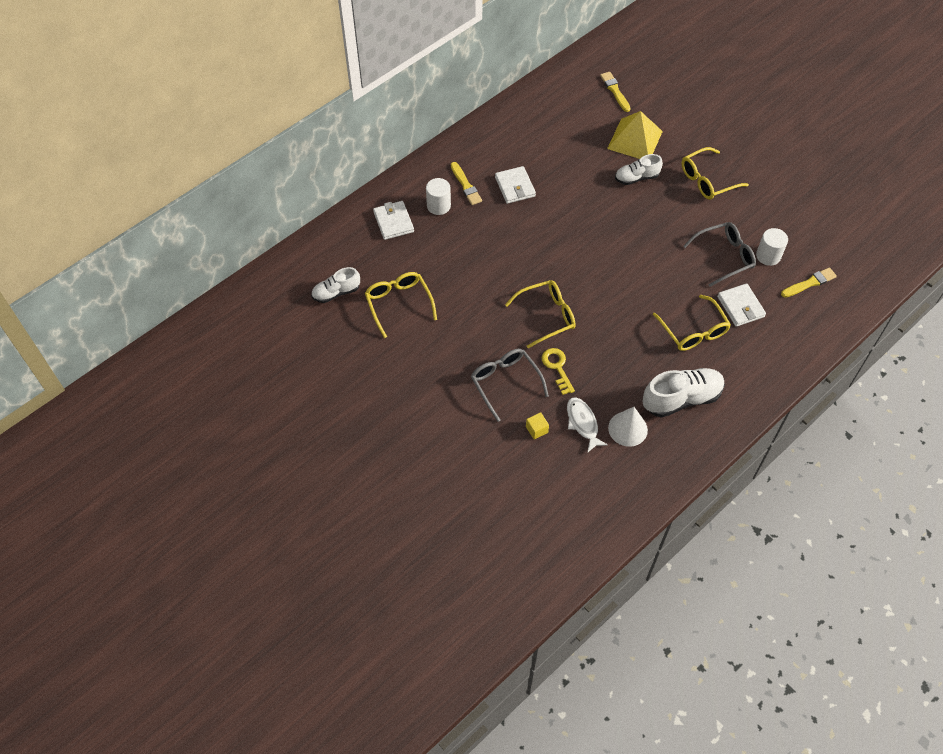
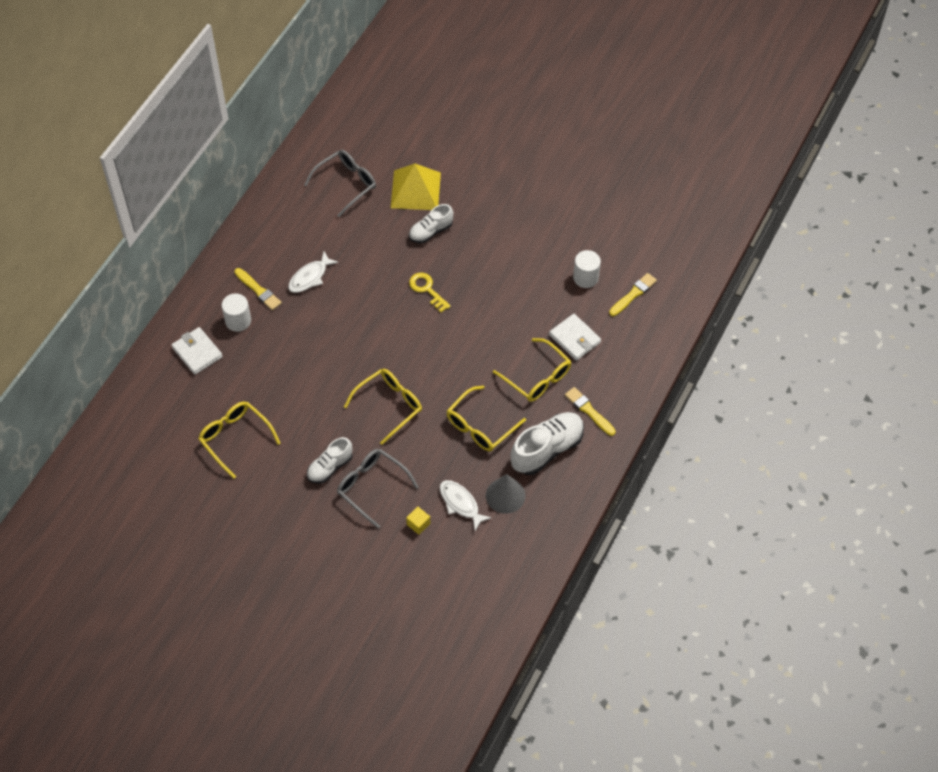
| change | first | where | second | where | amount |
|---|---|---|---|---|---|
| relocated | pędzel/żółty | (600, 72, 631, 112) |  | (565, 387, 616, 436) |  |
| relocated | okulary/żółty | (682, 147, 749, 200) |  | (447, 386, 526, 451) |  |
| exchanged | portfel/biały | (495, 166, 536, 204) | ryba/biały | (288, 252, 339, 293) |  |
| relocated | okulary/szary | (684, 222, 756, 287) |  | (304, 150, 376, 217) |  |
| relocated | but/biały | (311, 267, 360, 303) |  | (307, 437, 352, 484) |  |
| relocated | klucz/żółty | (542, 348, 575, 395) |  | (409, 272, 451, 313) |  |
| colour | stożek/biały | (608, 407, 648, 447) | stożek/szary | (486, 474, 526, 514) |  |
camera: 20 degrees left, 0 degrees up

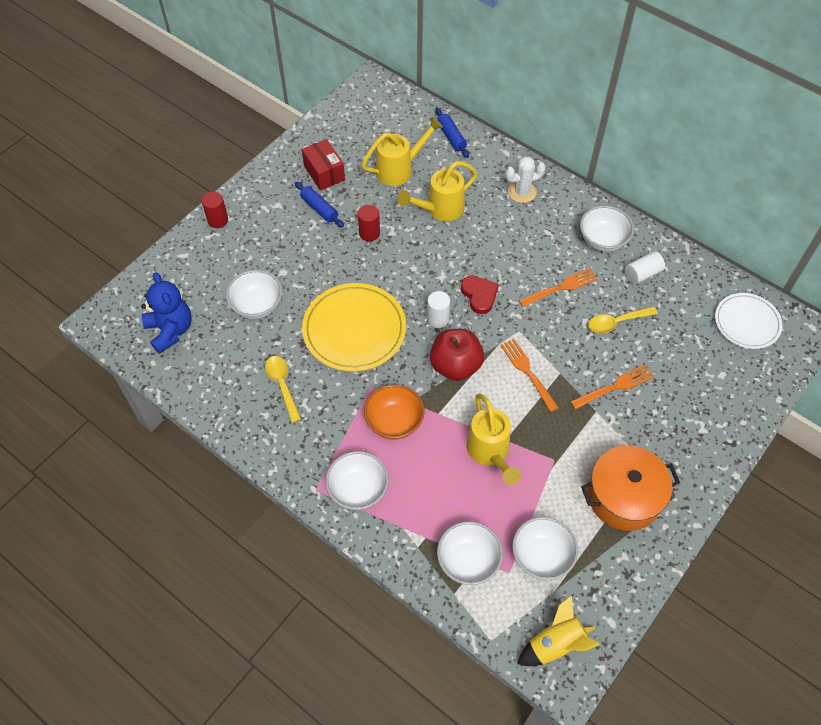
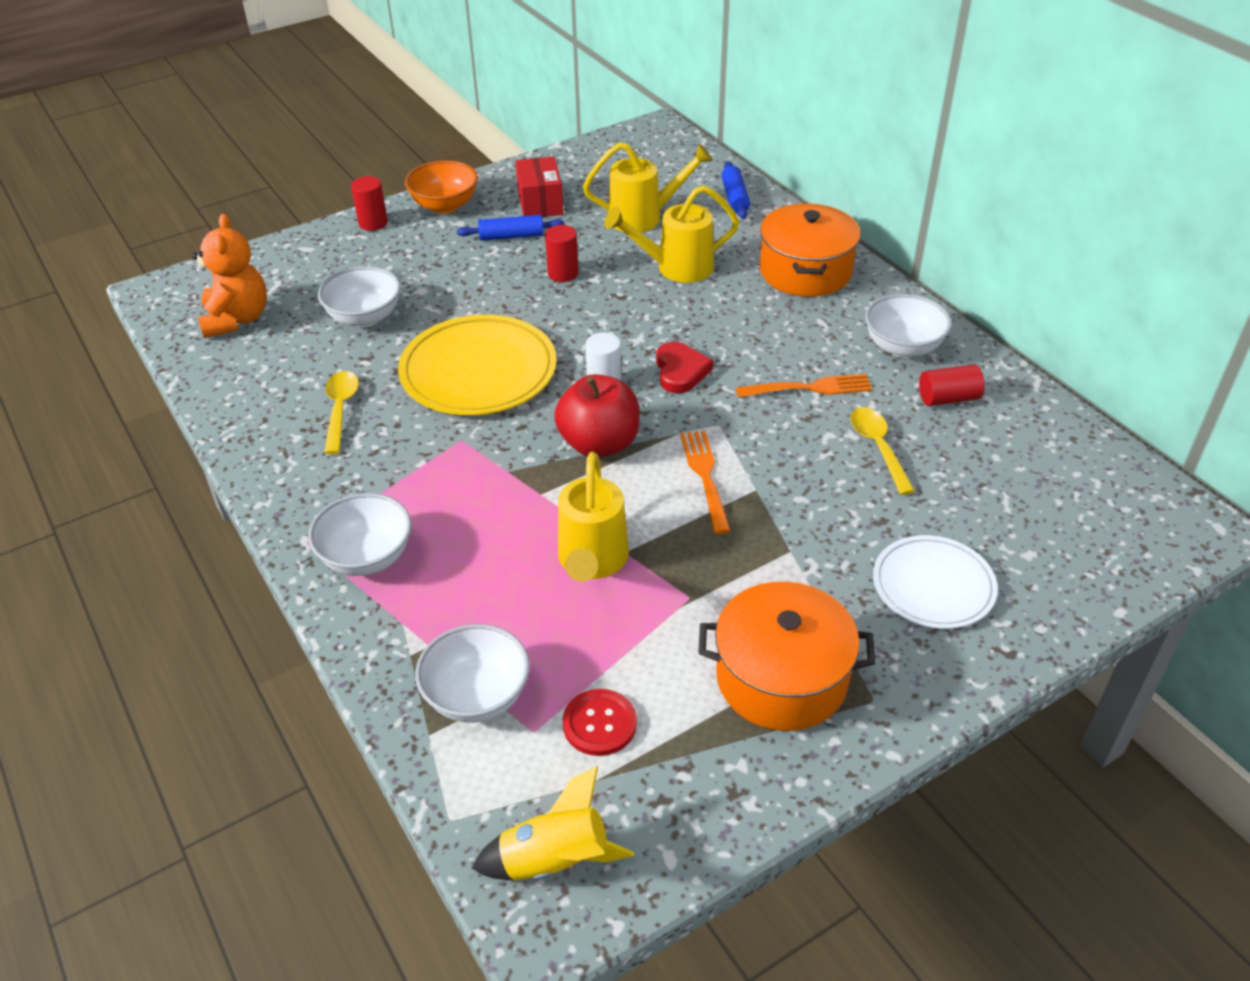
| change | first | where | second | where | amount |
|---|---|---|---|---|---|
| exchanged | kaktus/biały | (505, 156, 546, 203) | garnek/pomarańczowy | (760, 203, 861, 297) |  |
| spun | wałek do ciasta/niebieski | (295, 182, 344, 228) |  | (457, 215, 565, 241) | 75 degrees counterclockwise |
| colour | walec/biały | (625, 251, 665, 284) | walec/czerwony | (919, 364, 985, 406) |  |
| colour | miś/niebieski | (141, 272, 192, 354) | miś/pomarańczowy | (192, 213, 267, 338) |  |
| relocated | talerz/biały | (715, 293, 782, 349) |  | (873, 535, 998, 629) |  |
| spun | łyżka/żółty | (588, 306, 658, 333) |  | (850, 407, 915, 495) | 75 degrees clockwise |
| missing | widelec/pomarańczowy | (570, 365, 654, 410) |  |  |  |
| relocated | miska/pomarańczowy | (364, 384, 424, 440) |  | (405, 160, 478, 213) |  |
| exchanged | miska/biały | (512, 517, 578, 580) | guzik/czerwony | (563, 689, 637, 756) |  |
camera: 20 degrees right, 15 degrees down

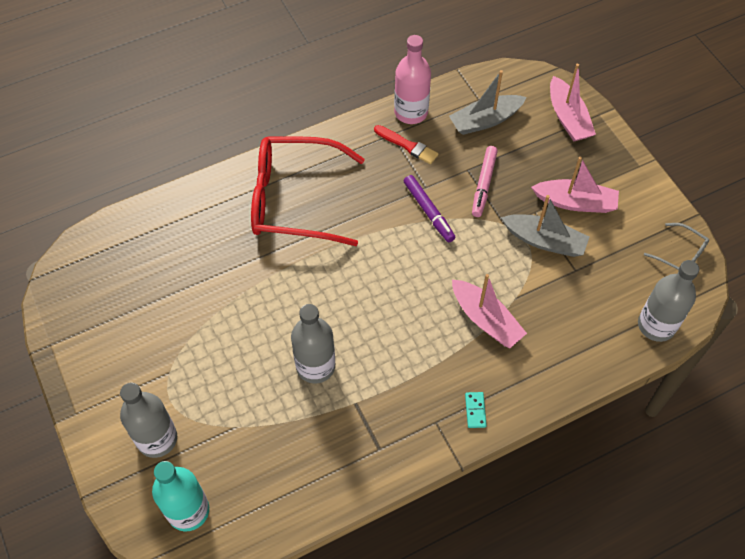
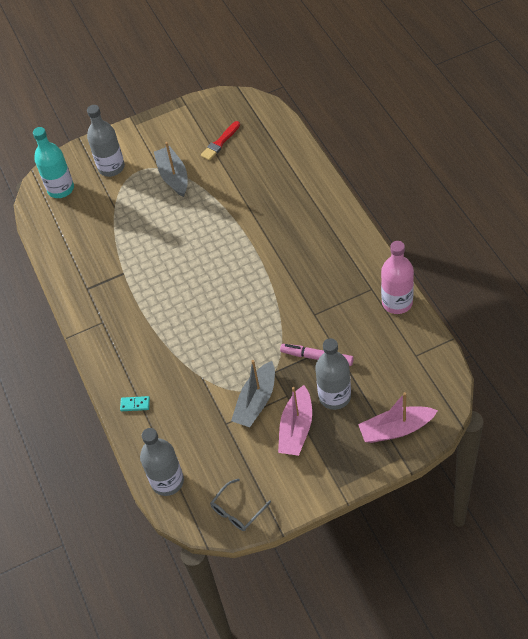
| change | first | where | second | where | amount |
|---|---|---|---|---|---|
| relocated | łódka/szary | (449, 70, 527, 135) |  | (154, 142, 188, 197) |  |
| relocated | pędzel/czerwony | (374, 125, 439, 164) |  | (201, 121, 240, 161) |  |
| missing | okulary/czerwony | (251, 136, 365, 246) |  |  |  |
| missing | flamaster/fioletowy | (404, 175, 455, 243) |  |  |  |
| missing | łódka/różowy | (452, 274, 527, 348) |  |  |  |
| relocated | butelka/szary | (291, 304, 335, 383) |  | (315, 338, 351, 410) |  |
| relocated | kostka domina/turkusowy | (465, 392, 487, 428) |  | (120, 396, 150, 411) |  |
camera: 100 degrees right, 5 degrees down

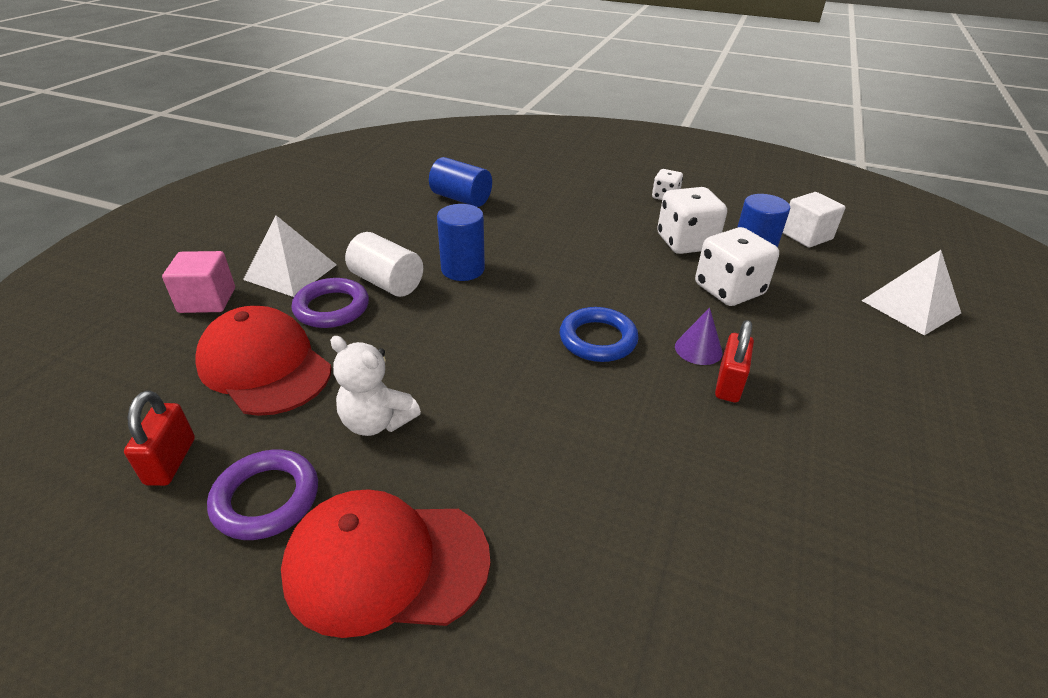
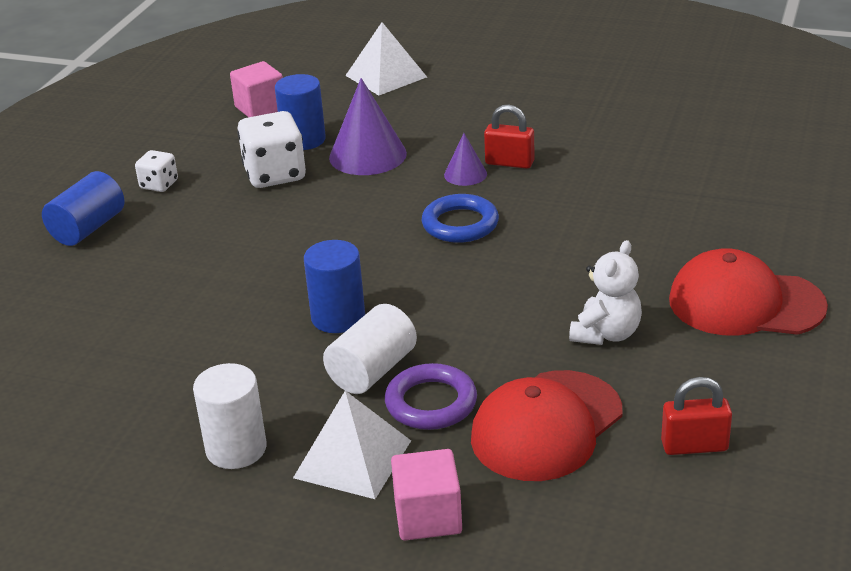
| change | first | where | second | where | amount |
|---|---|---|---|---|---|
| relocated | walec/niebieski | (429, 157, 492, 207) |  | (42, 171, 124, 246) |  |
| colour | sześcian/biały | (783, 192, 845, 248) | sześcian/różowy | (230, 61, 283, 117) |  |
| exchanged | kostka do gry/biały | (695, 227, 779, 306) | stożek/fioletowy | (329, 78, 407, 175) |  |
| missing | pierścień/fioletowy | (207, 450, 318, 540) |  |  |  |
| spun | czapka/czerwony | (281, 489, 490, 638) |  | (669, 248, 828, 336) | 105 degrees clockwise |
| appeared |  |  | walec/biały | (193, 363, 267, 469) |  |
camera: 90 degrees left, 5 degrees down

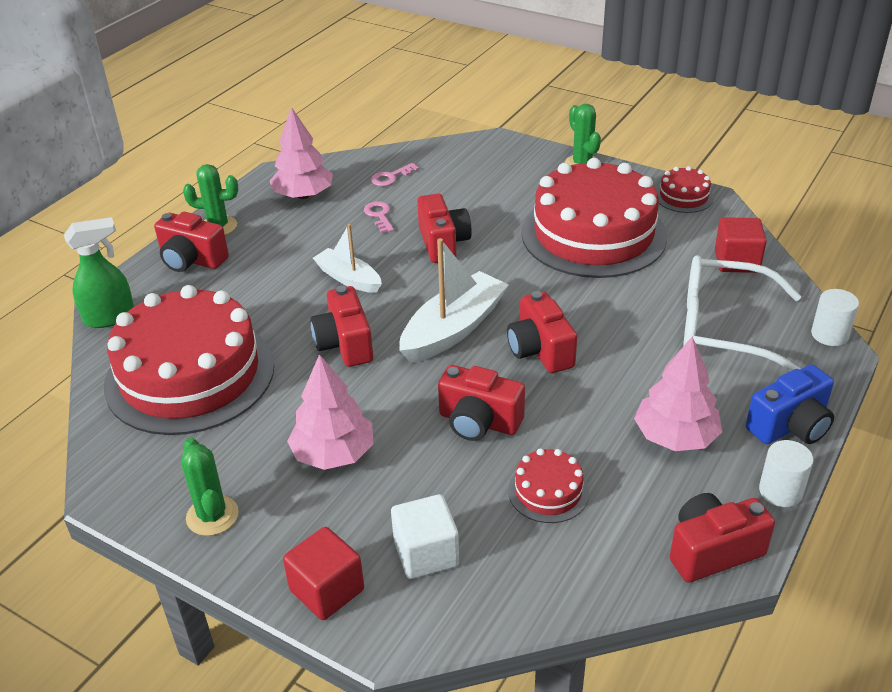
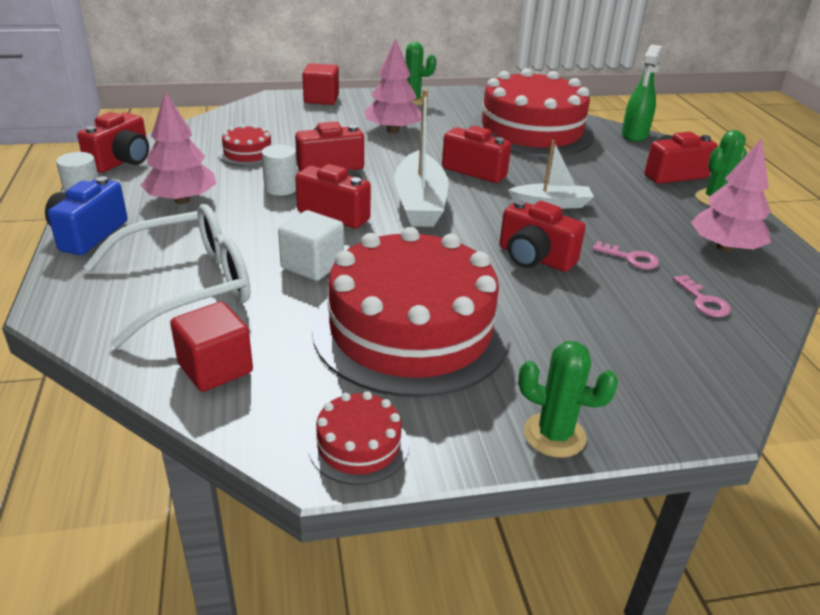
| change | first | where | second | where | amount |
|---|---|---|---|---|---|
| spun | klucz/różowy | (371, 163, 419, 186) |  | (673, 275, 731, 317) | 150 degrees clockwise |
| relocated | walec/biały | (811, 289, 859, 346) |  | (261, 145, 297, 196) |  |
| relocated | sześcian/biały | (391, 494, 459, 579) |  | (278, 210, 344, 281) |  |
camera: 135 degrees right, 5 degrees down

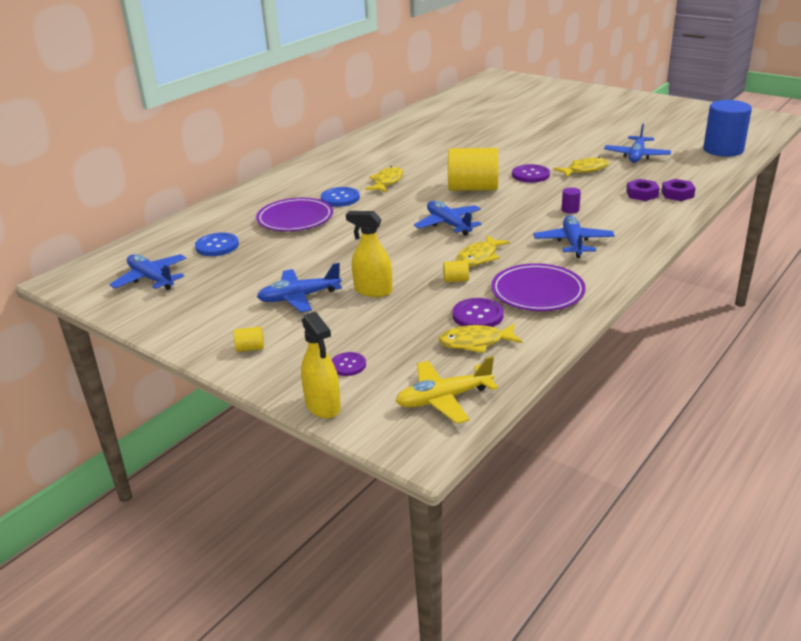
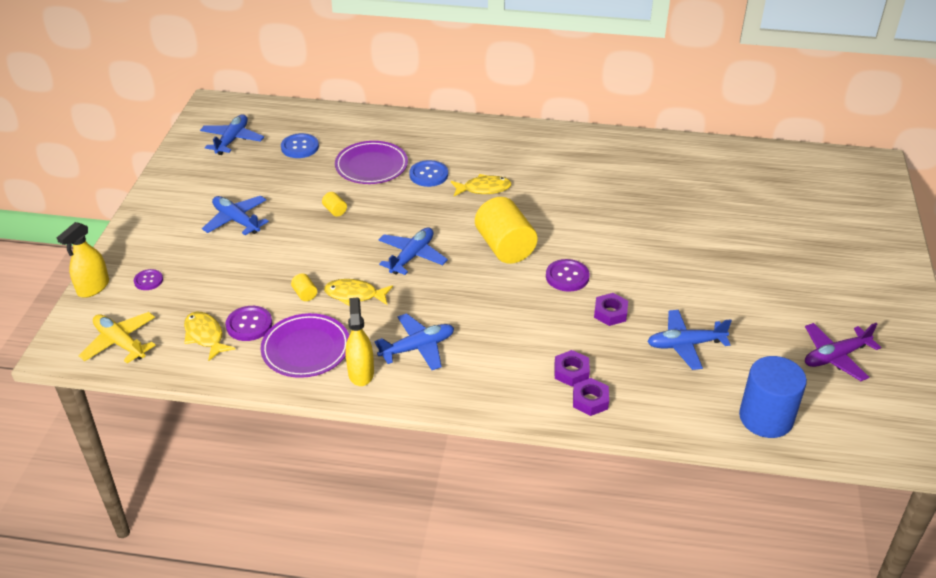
| change | first | where | second | where | amount |
|---|---|---|---|---|---|
| exchanged | ryba/żółty | (554, 157, 609, 177) | nakrętka/fioletowy | (594, 293, 628, 326) |  |
| missing | walec/fioletowy | (562, 188, 581, 214) |  |  |  |
| relocated | spryskiwacz/żółty | (346, 211, 392, 297) |  | (346, 298, 374, 386) |  |
| relocated | walec/żółty | (234, 327, 264, 352) |  | (322, 192, 347, 217) |  |
| appeared |  |  | samolot/fioletowy | (805, 323, 881, 381) |  |
camera: 60 degrees right, 10 degrees up

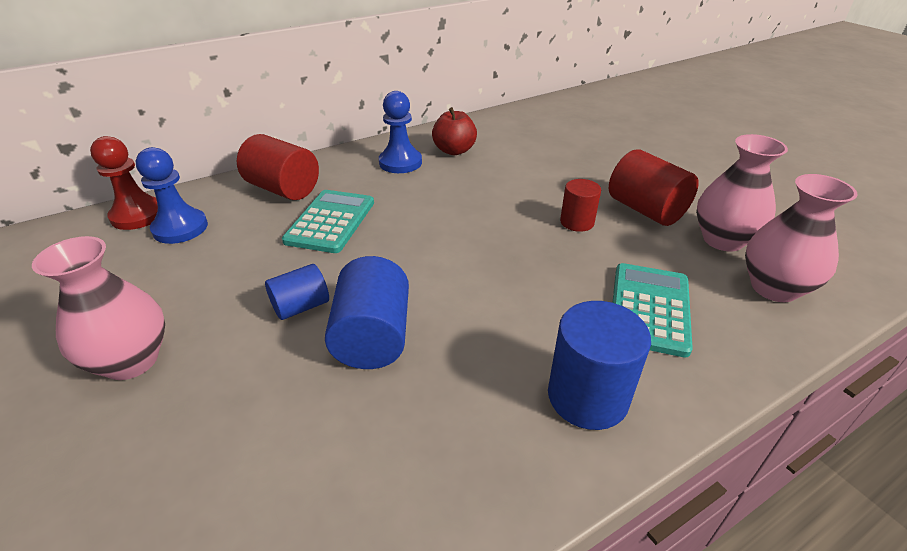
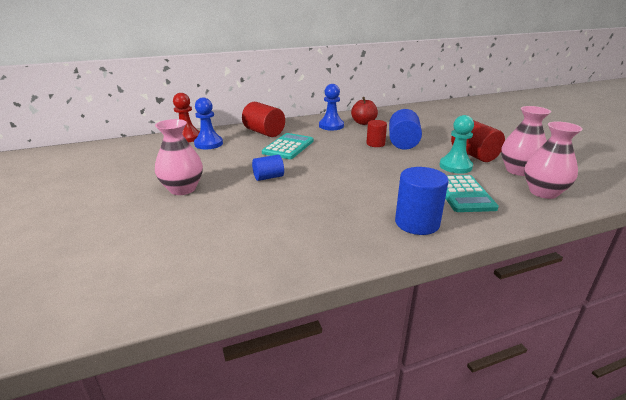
| change | first | where | second | where | amount |
|---|---|---|---|---|---|
| relocated | walec/czerwony | (560, 179, 601, 232) |  | (366, 120, 387, 147) |  |
| relocated | walec/niebieski | (325, 256, 409, 369) |  | (389, 109, 422, 150) |  |
| spun | kalkulator/turkusowy | (613, 263, 693, 358) |  | (445, 175, 499, 212) | 150 degrees clockwise |
| appeared |  |  | pionek/turkusowy | (439, 115, 474, 174) |  |
camera: 10 degrees right, 10 degrees down

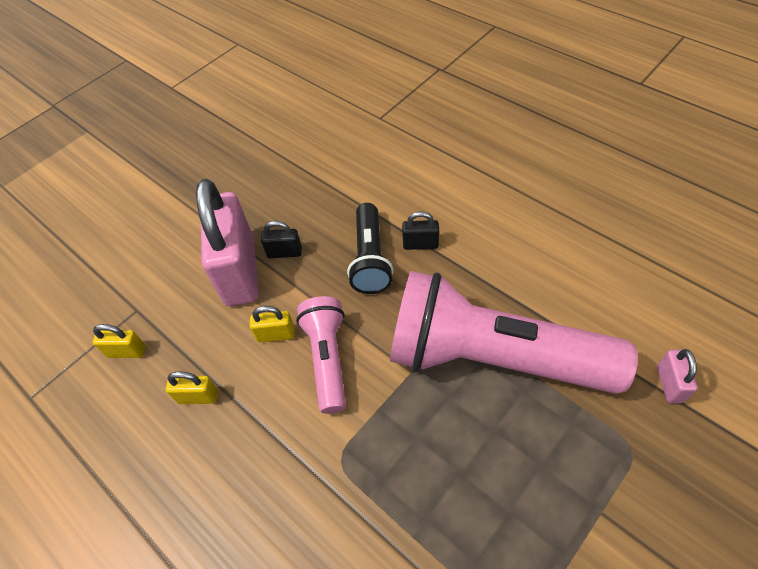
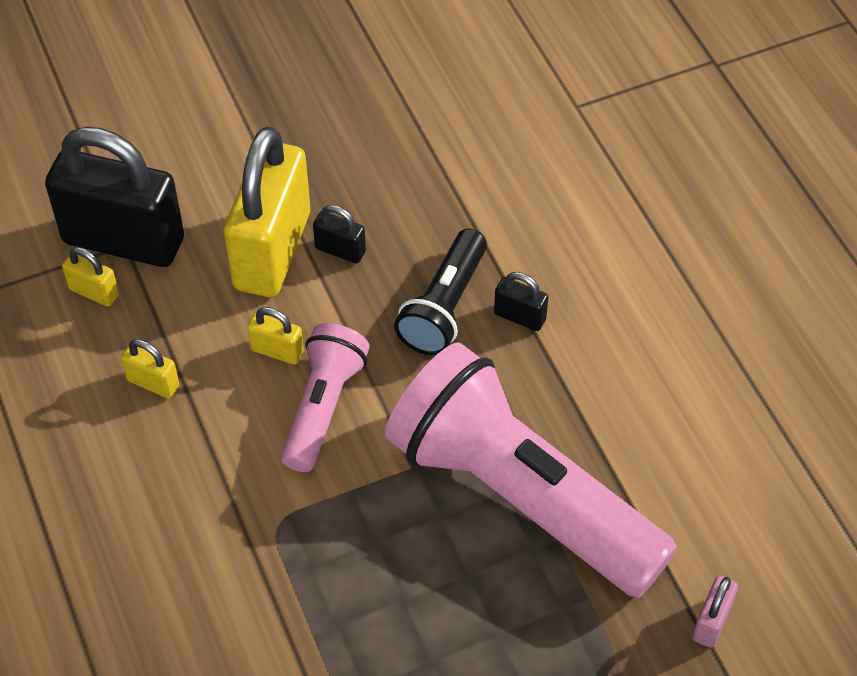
| change | first | where | second | where | amount |
|---|---|---|---|---|---|
| colour | kłódka/różowy | (196, 179, 259, 306) | kłódka/żółty | (224, 126, 310, 297) |  |
| appeared |  |  | kłódka/czarny | (45, 127, 184, 267) |  |
camera: 20 degrees right, 0 degrees up

